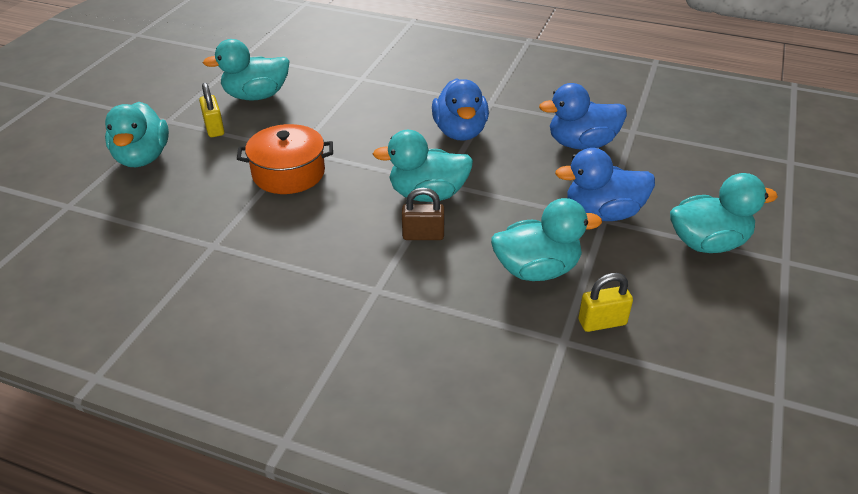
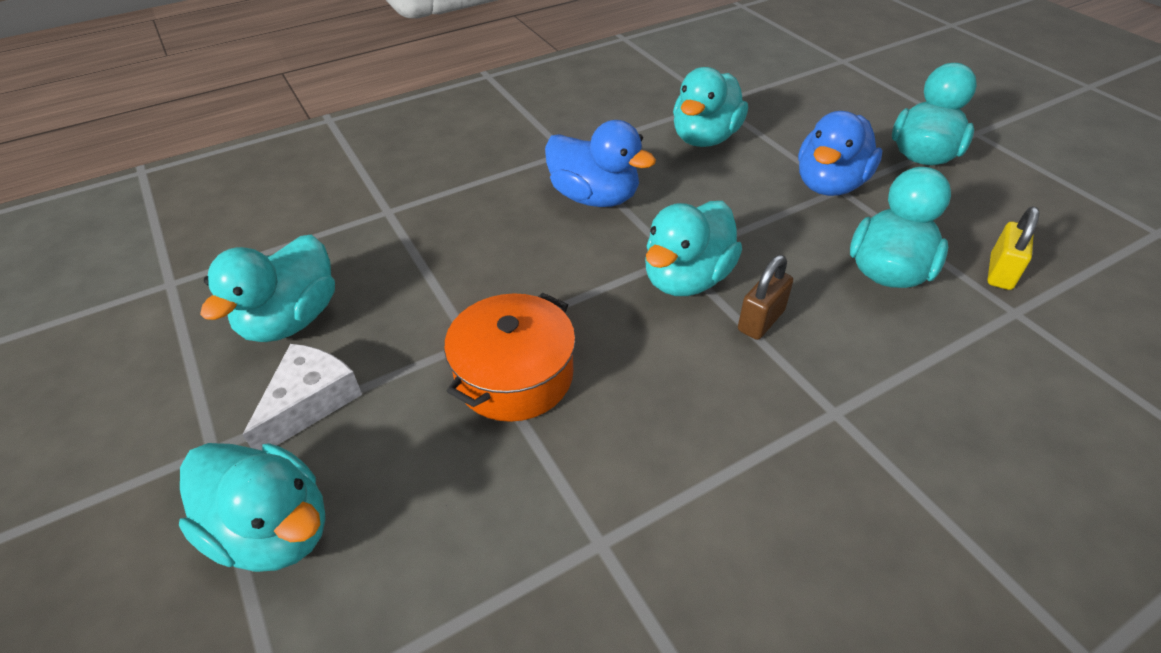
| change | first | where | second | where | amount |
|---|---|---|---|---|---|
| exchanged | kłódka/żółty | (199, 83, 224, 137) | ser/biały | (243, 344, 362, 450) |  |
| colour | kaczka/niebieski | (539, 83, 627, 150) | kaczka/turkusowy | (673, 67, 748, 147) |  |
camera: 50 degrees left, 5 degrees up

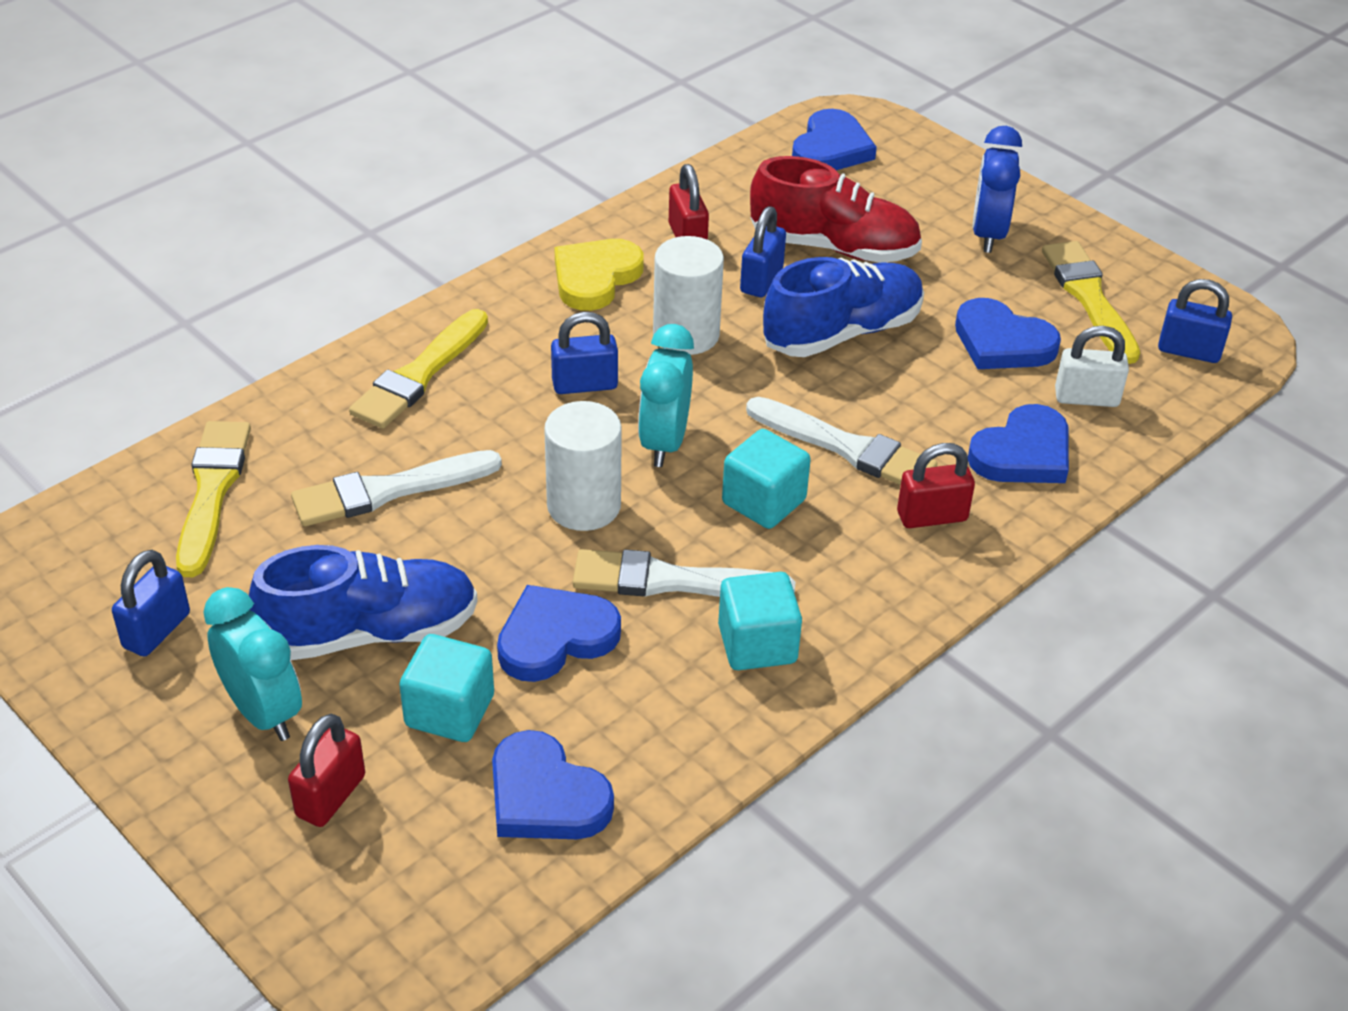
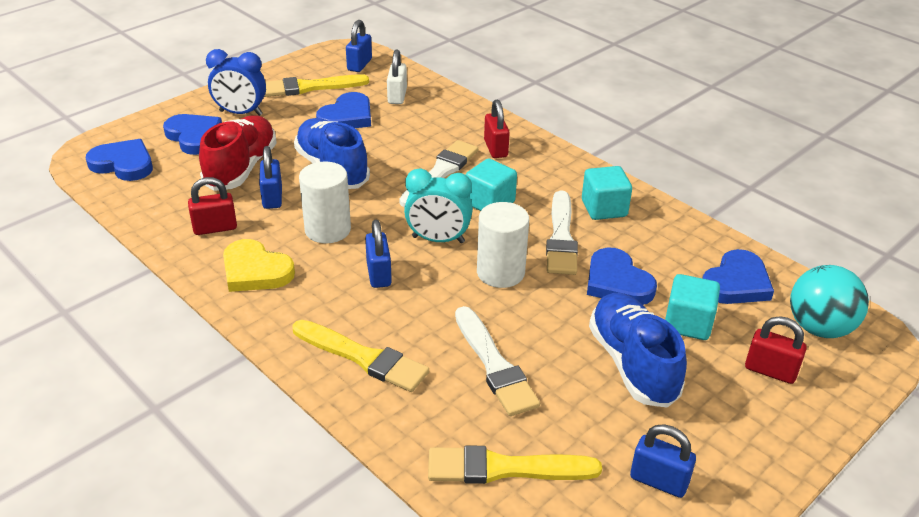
| change | first | where | second | where | amount |
|---|---|---|---|---|---|
| spun | kłódka/niebieski | (740, 206, 786, 297) |  | (259, 146, 282, 209) | 60 degrees clockwise |
| relocated | serce/niebieski | (968, 404, 1069, 483) |  | (163, 114, 222, 155) |  |
| missing | budzik/turkusowy | (203, 587, 302, 741) |  |  |  |
| appeared |  |  | piłka/turkusowy | (790, 265, 869, 338) |  |
camera: 90 degrees left, 5 degrees down

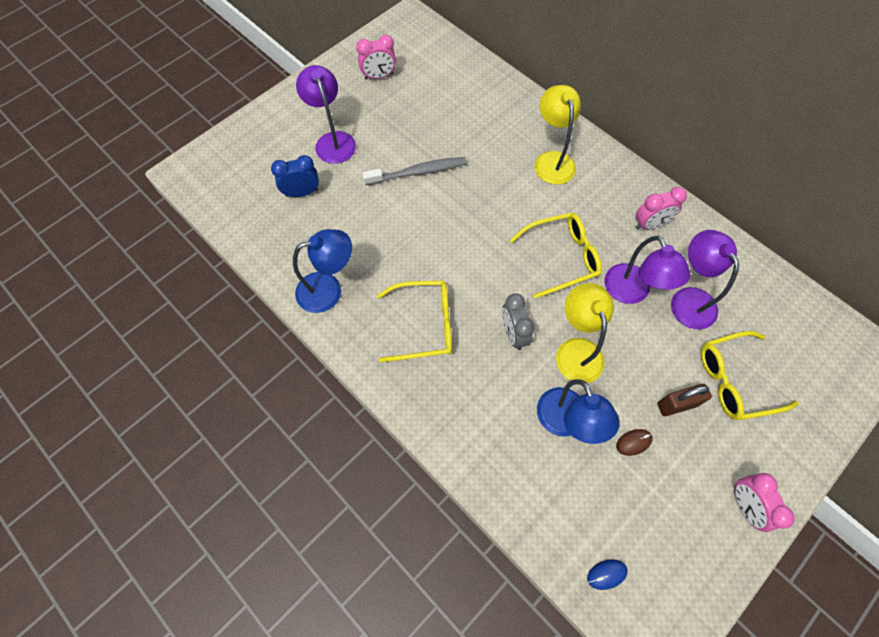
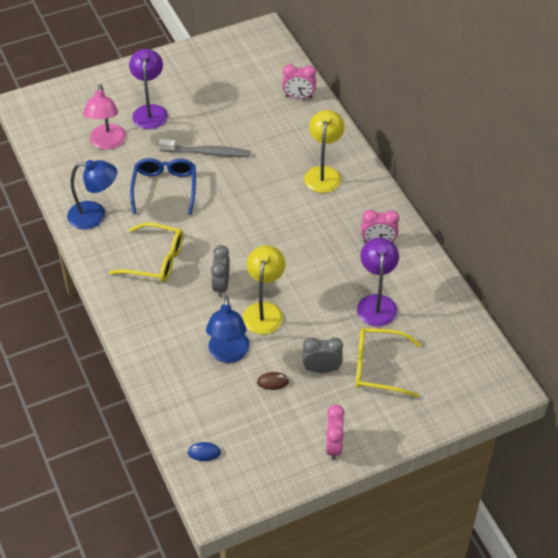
| change | first | where | second | where | amount |
|---|---|---|---|---|---|
| relocated | budzik/różowy | (356, 35, 396, 80) |  | (282, 64, 316, 99) |  |
| exchanged | budzik/niebieski | (271, 155, 319, 197) | lampka/różowy | (83, 84, 126, 150) |  |
| missing | okulary/żółty | (509, 213, 602, 299) |  |  |  |
| missing | lampka/fioletowy | (604, 236, 690, 304) |  |  |  |
| exchanged | kłódka/brązowy | (657, 384, 712, 416) | budzik/szary | (302, 337, 343, 373) |  |
| appeared |  |  | okulary/niebieski | (130, 158, 196, 215) |  |
camera: 20 degrees right, 15 degrees down

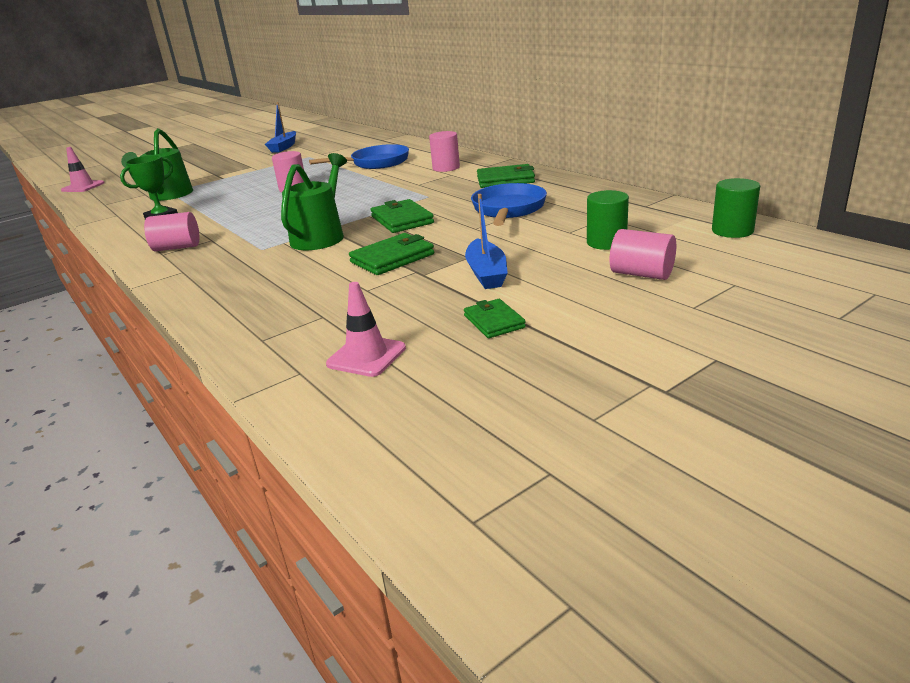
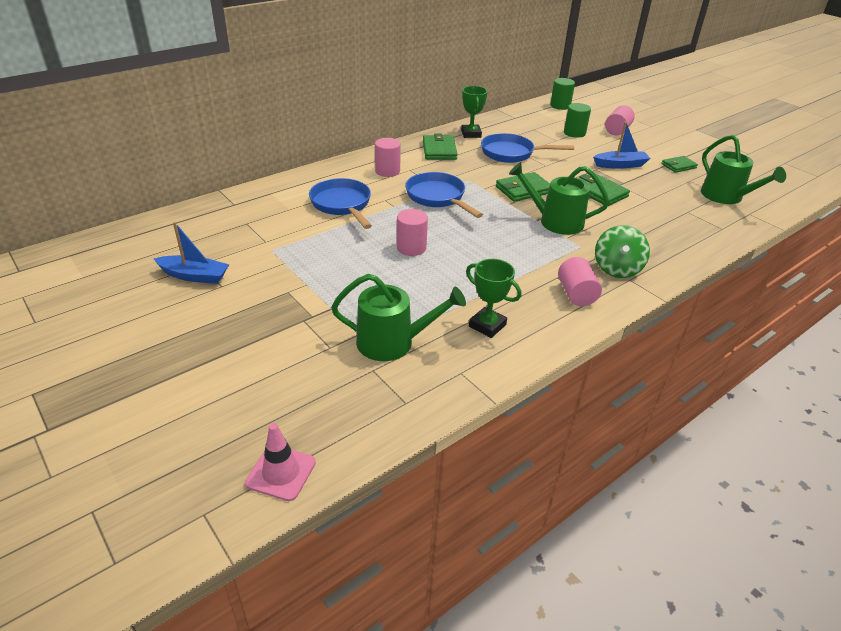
| change | first | where | second | where | amount |
|---|---|---|---|---|---|
| exchanged | pachołek/różowy | (326, 282, 406, 377) | konewka/zielony | (701, 135, 786, 204) |  |
| appeared |  |  | puchar/zielony | (461, 86, 488, 138) |  |
| appeared |  |  | patelnia/niebieski | (405, 172, 483, 218) |  |
| appeared |  |  | bączek/zielony | (595, 225, 650, 278) |  |
camera: 95 degrees left, 10 degrees up

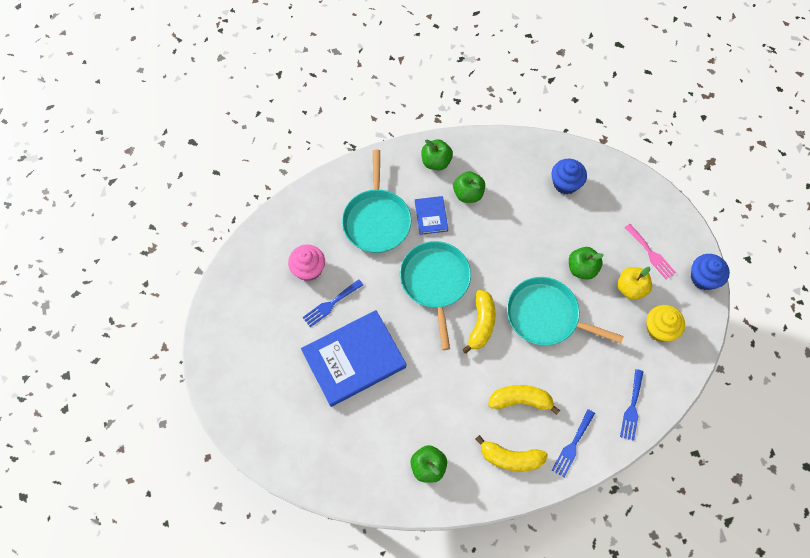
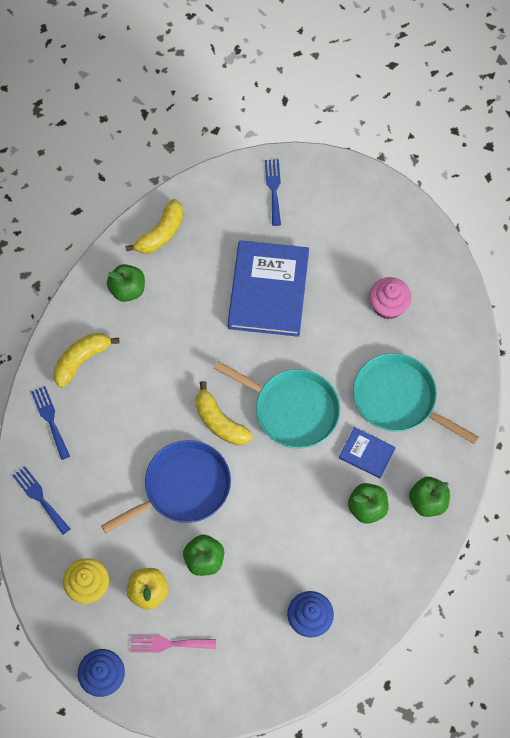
| change | first | where | second | where | amount |
|---|---|---|---|---|---|
| colour | patelnia/turkusowy | (507, 277, 624, 345) | patelnia/niebieski | (101, 440, 231, 533) |  |
| relocated | widelec/niebieski | (302, 279, 363, 327) |  | (265, 159, 281, 226) |  |
| relocated | banan/żółty | (488, 385, 560, 415) |  | (125, 199, 183, 254) |  |
camera: 125 degrees right, 0 degrees up

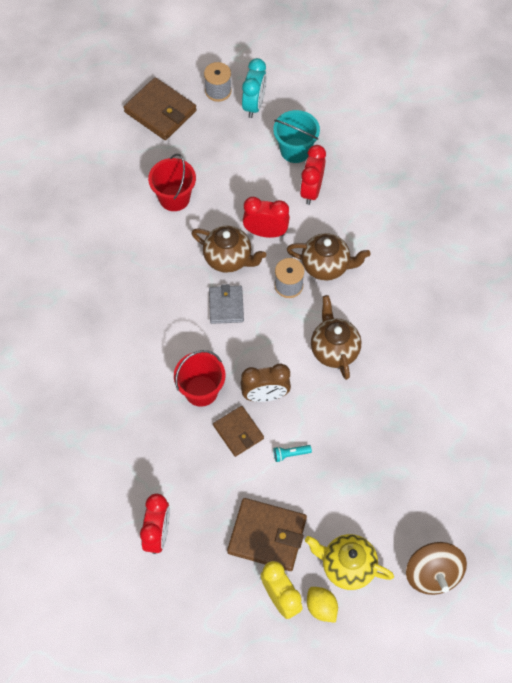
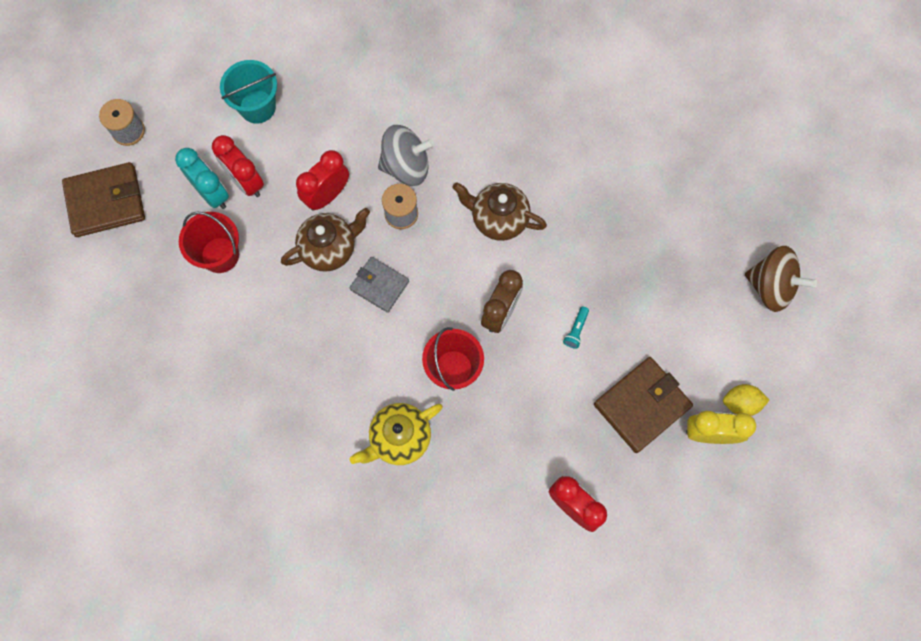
| change | first | where | second | where | amount |
|---|---|---|---|---|---|
| relocated | budzik/turkusowy | (242, 58, 267, 118) |  | (175, 148, 229, 209) |  |
| relocated | budzik/czerwony | (300, 145, 326, 205) |  | (212, 135, 264, 197) |  |
| exchanged | imbryk/brązowy | (287, 233, 371, 281) | bączek/szary | (378, 125, 434, 186) |  |
| missing | portfel/brązowy | (213, 406, 264, 457) |  |  |  |
| relocated | imbryk/żółty | (305, 534, 394, 590) |  | (350, 403, 443, 465) |  |
camera: 55 degrees left, 10 degrees up

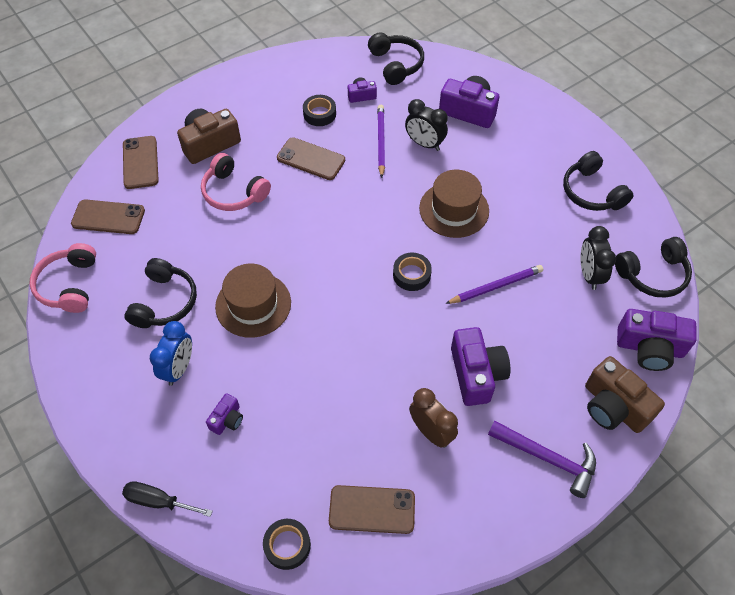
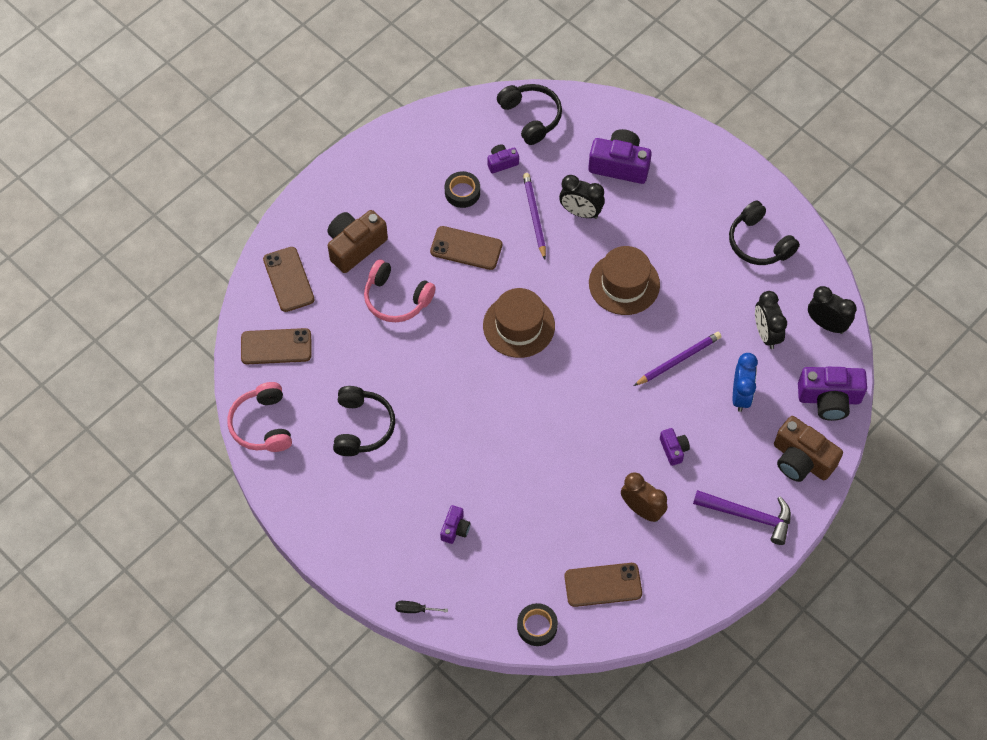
| change | first | where | second | where | amount |
|---|---|---|---|---|---|
| exchanged | słuchawki/czarny | (615, 237, 692, 298) | budzik/czarny | (808, 286, 857, 334) |  |
| missing | taśma klejąca/czarny | (393, 253, 432, 291) |  |  |  |
| relocated | kapelusz/brązowy | (215, 263, 291, 338) |  | (483, 288, 555, 358) |  |
| relocated | budzik/niebieski | (150, 321, 192, 386) |  | (733, 353, 758, 412) |  |
| size | aparat fotograficzny/fioletowy | (451, 327, 510, 406) |  | (660, 428, 690, 466) | x0.52 |
| size | śrubokręt/czarny | (122, 481, 213, 517) |  | (395, 601, 448, 613) | x0.64 |
camera: 10 degrees left, 5 degrees up

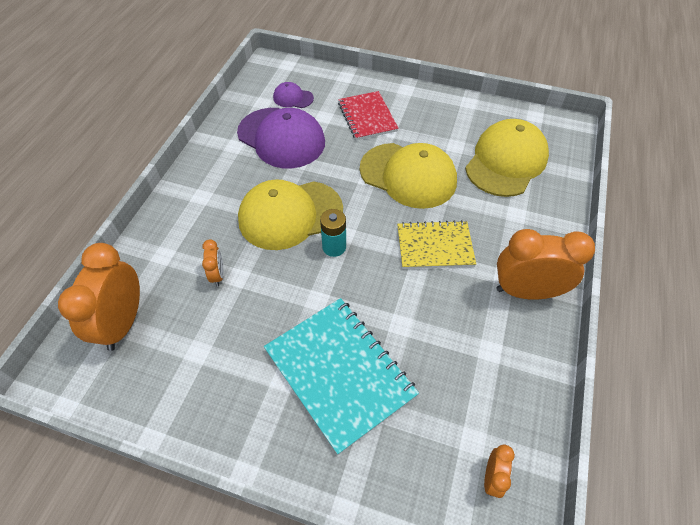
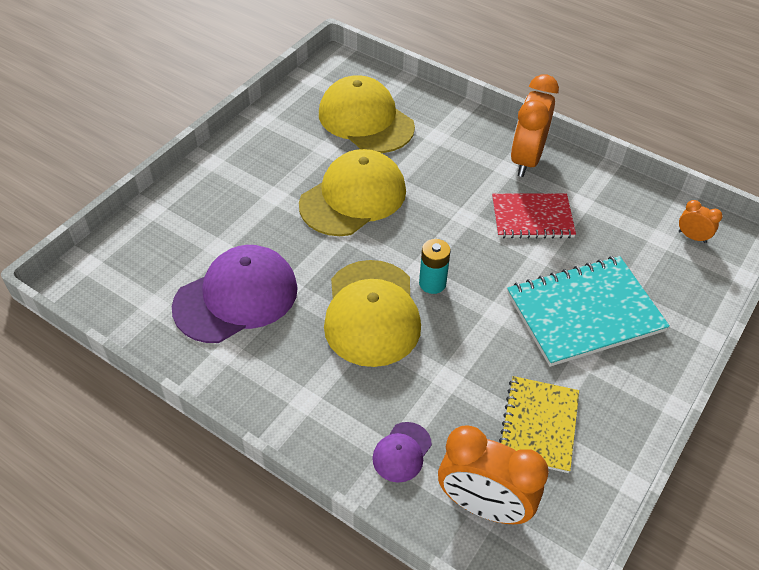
| change | first | where | second | where | amount |
|---|---|---|---|---|---|
| relocated | czapka/fioletowy | (273, 82, 314, 108) |  | (372, 422, 432, 483) |  |
| relocated | zeszyt/czerwony | (338, 91, 399, 140) |  | (492, 193, 576, 239) |  |
| relocated | zeszyt/żółty | (397, 220, 476, 269) |  | (499, 376, 579, 473) |  |
| missing | budzik/pomarańczowy | (202, 239, 224, 286) |  |  |  |
camera: 75 degrees left, 5 degrees down

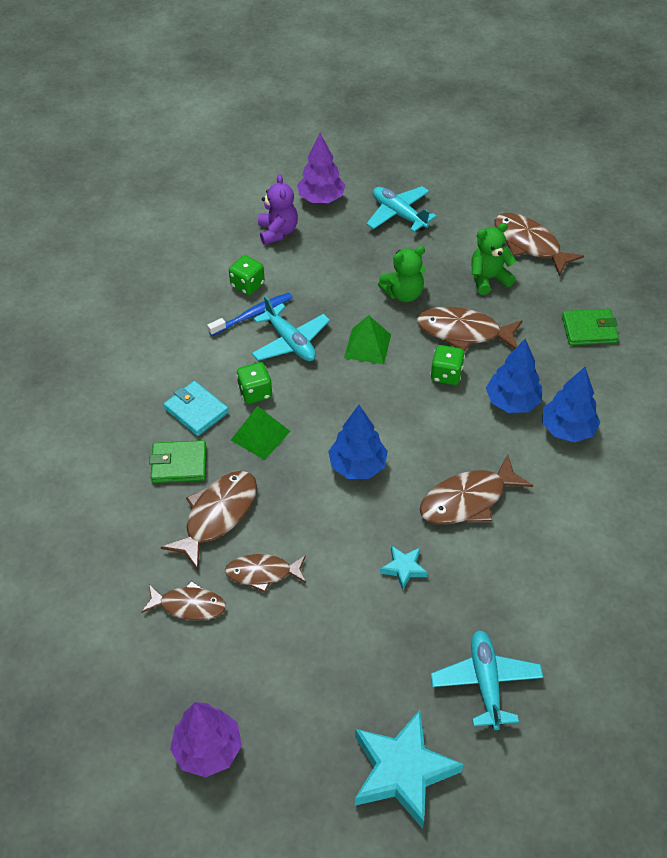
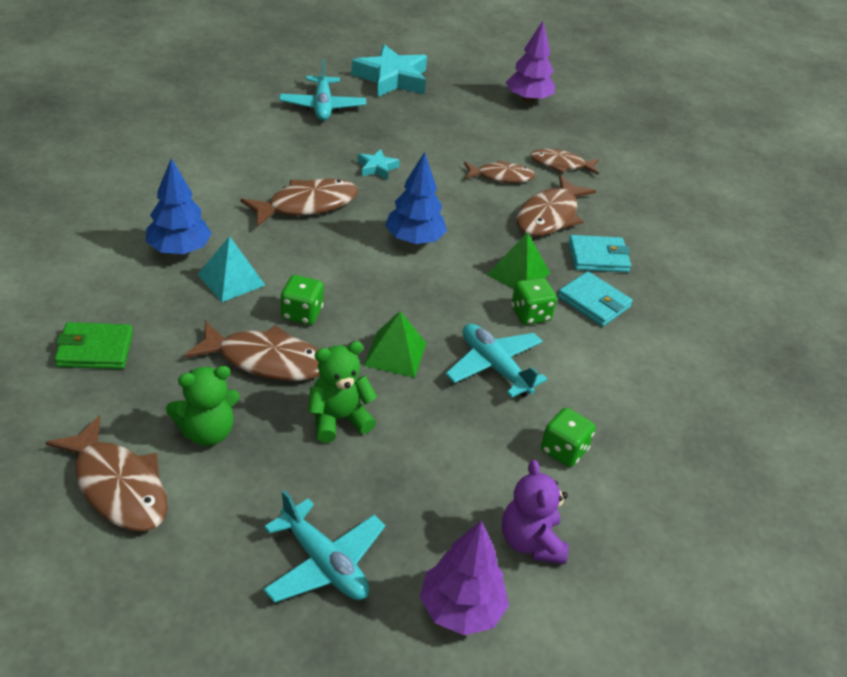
| change | first | where | second | where | amount |
|---|---|---|---|---|---|
| missing | szczoteczka do zębów/niebieski | (207, 293, 293, 336) |  |  |  |
| exchanged | drzewko/niebieski | (486, 339, 542, 413) | piramida/turkusowy | (197, 236, 265, 302) |  |
| colour | portfel/zielony | (149, 440, 206, 483) | portfel/turkusowy | (568, 235, 631, 272) |  |
camera: 175 degrees right, 10 degrees down

